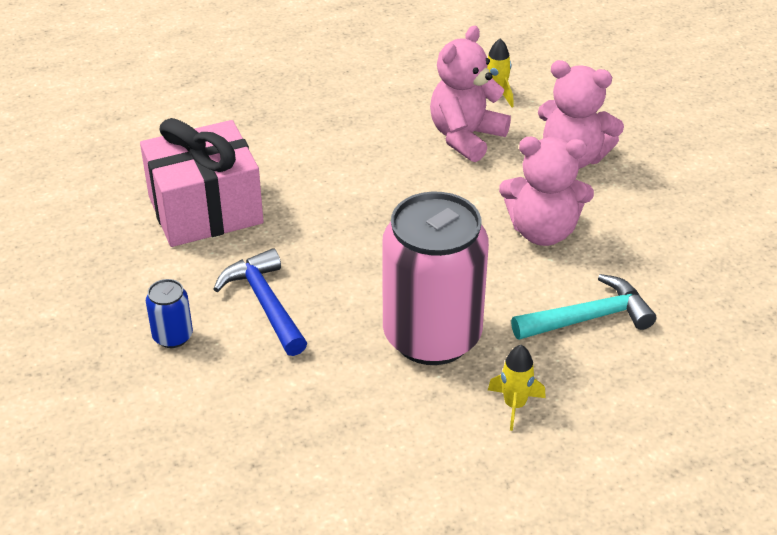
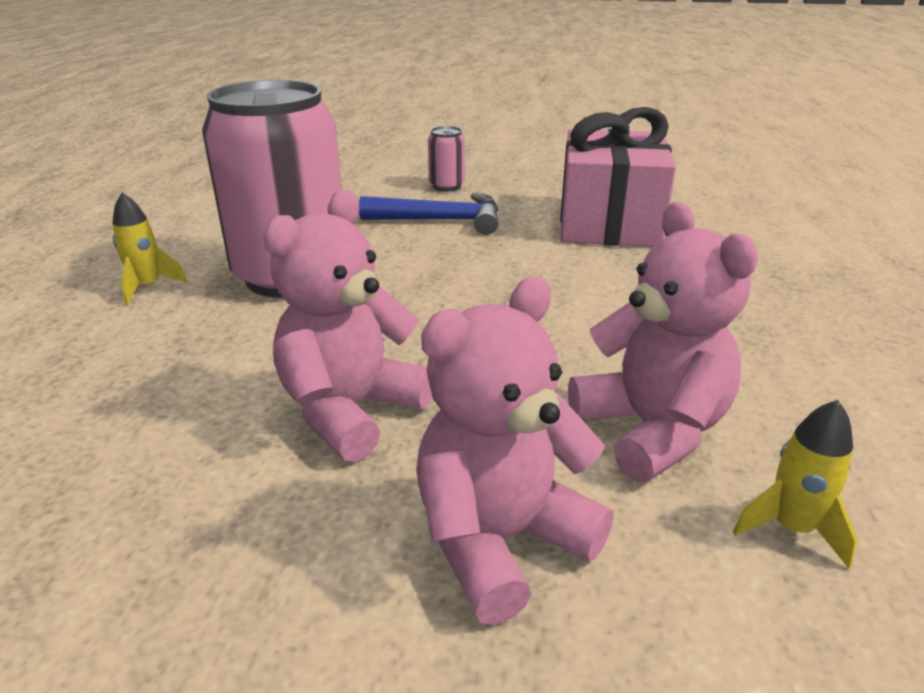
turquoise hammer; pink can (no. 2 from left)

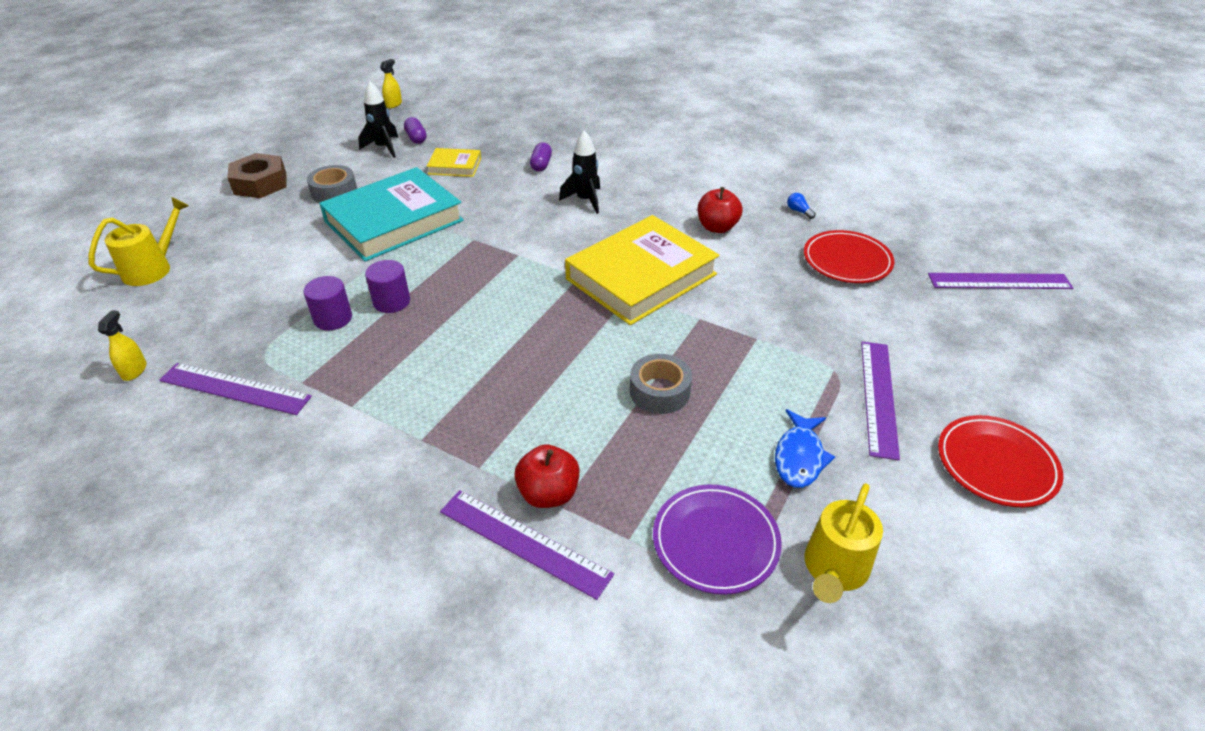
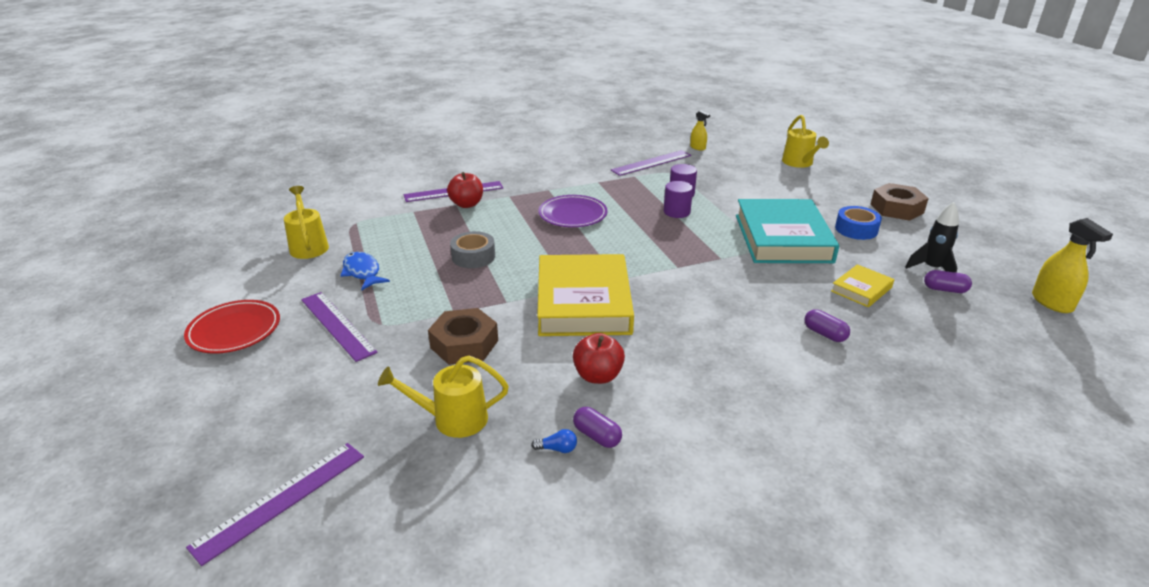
yellow spray bottle (no. 2 from left); black rocket (no. 2 from left in the first image); blue tape; yellow watering can (no. 2 from left); purple plate; brown nut (no. 1 from left); purple capsule (no. 1 from left)

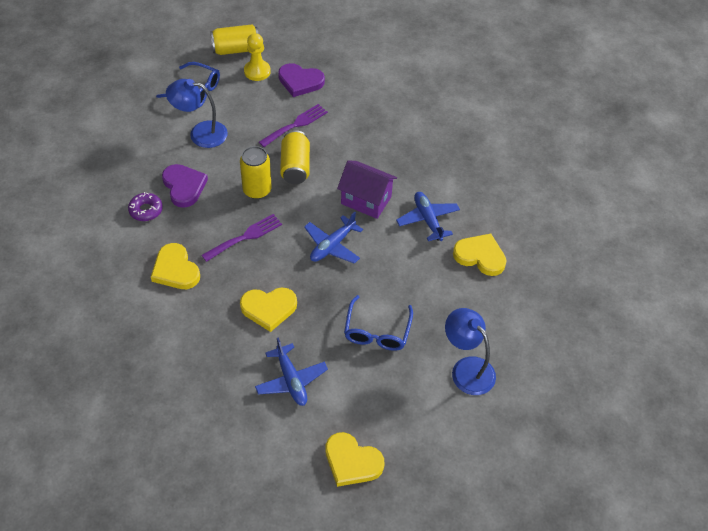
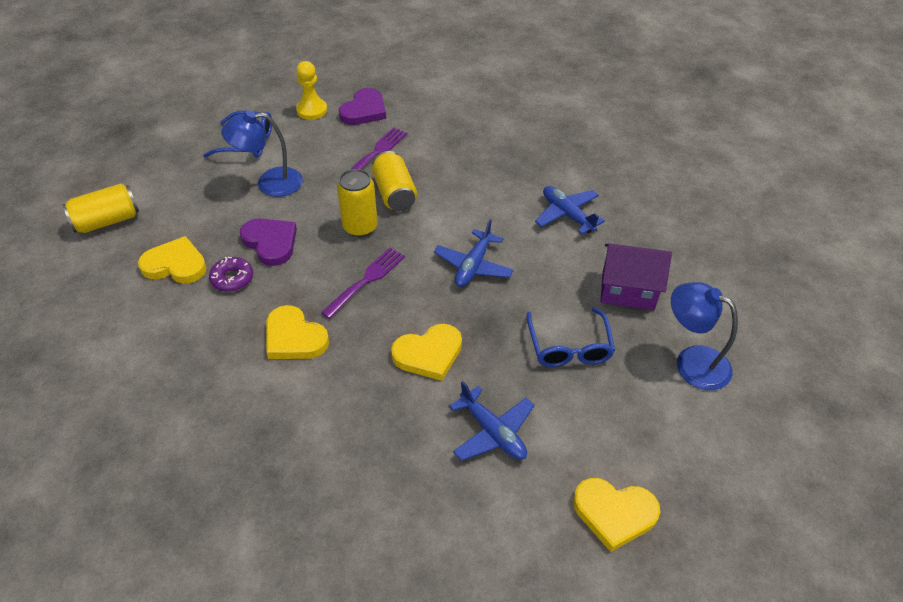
yellow can (no. 1 from left); purple heart (no. 2 from left); purple house; yellow heart (no. 1 from left)

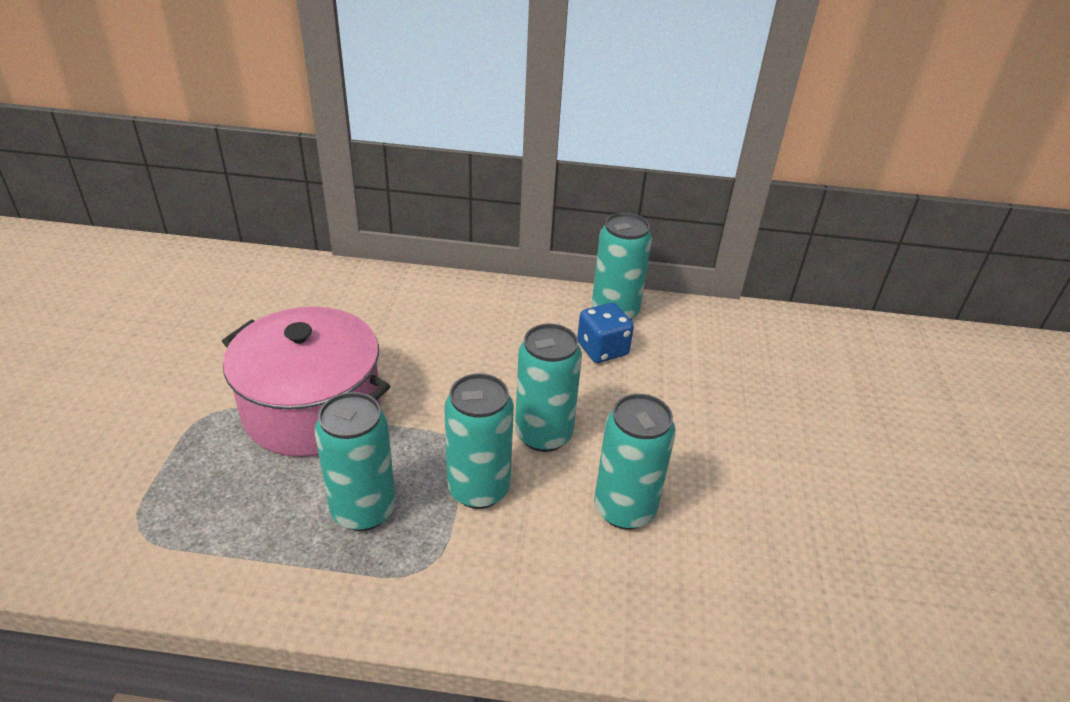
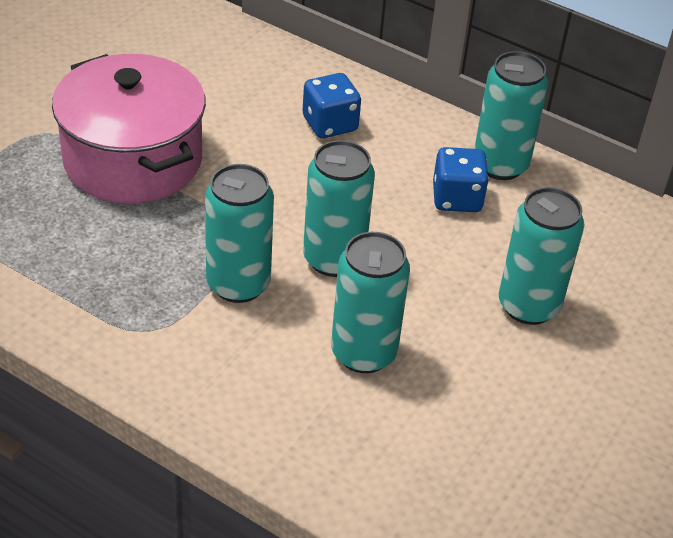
turquoise can (no. 5 from left); blue dice (no. 1 from left)

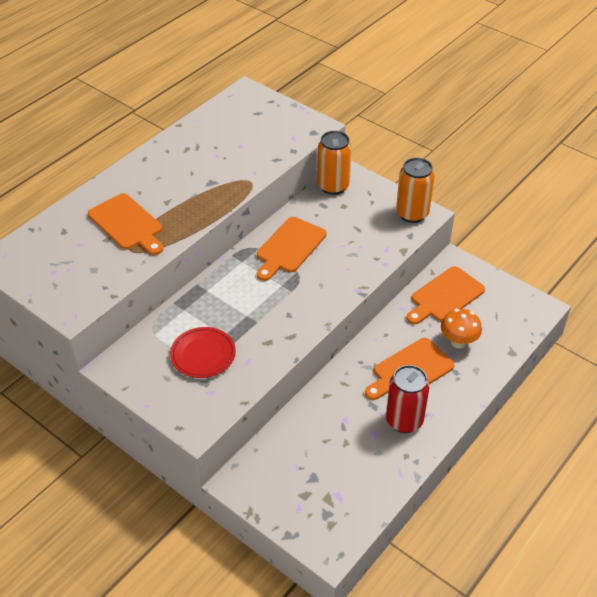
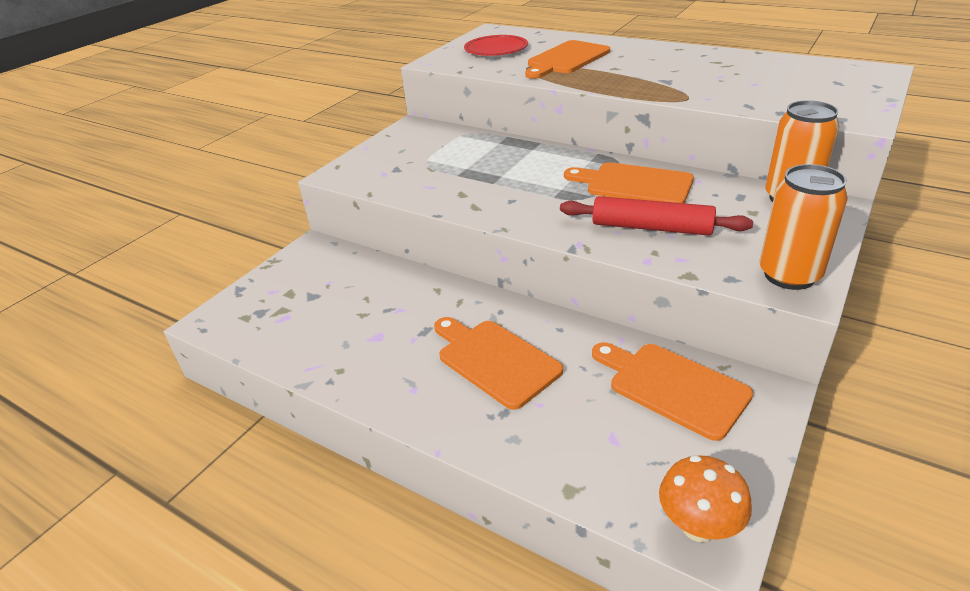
orange mushroom; red plate; red can; red rolling pin

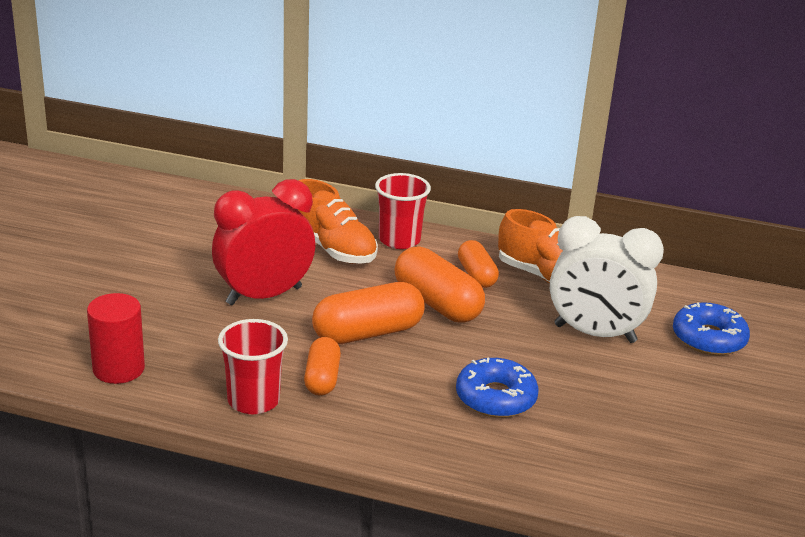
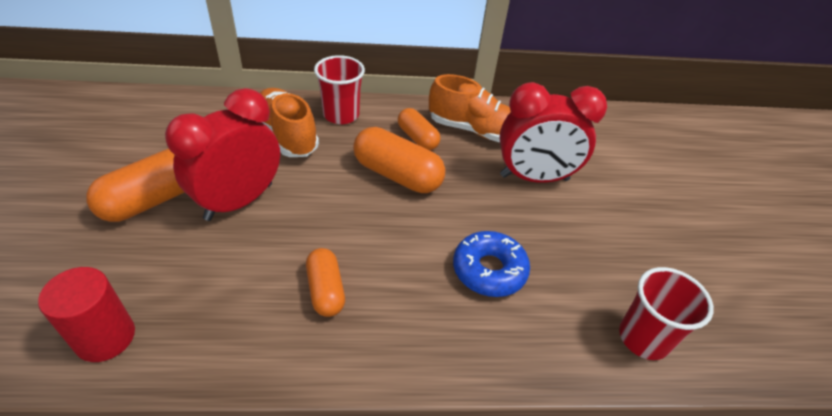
orange shoe (no. 1 from left); red clock (no. 2 from left); orange capsule (no. 1 from left); blue donut (no. 2 from left in the first image); red cup (no. 2 from left)

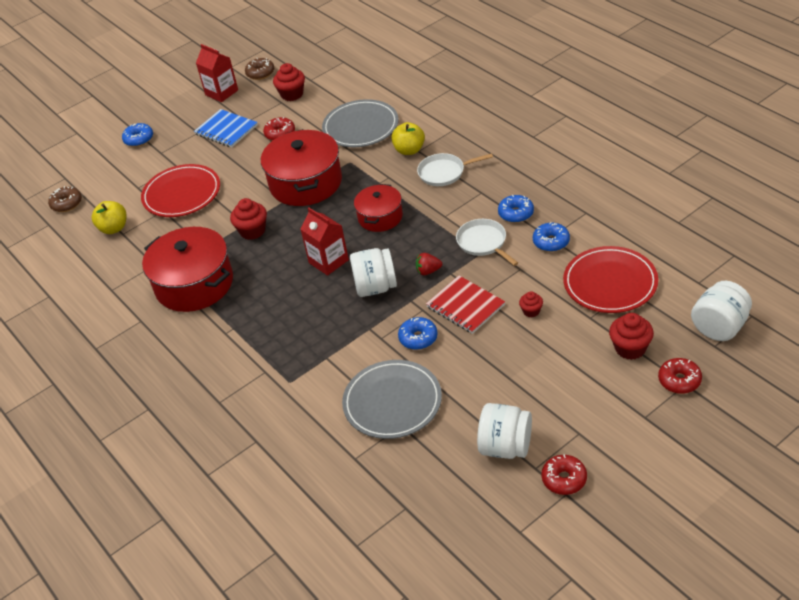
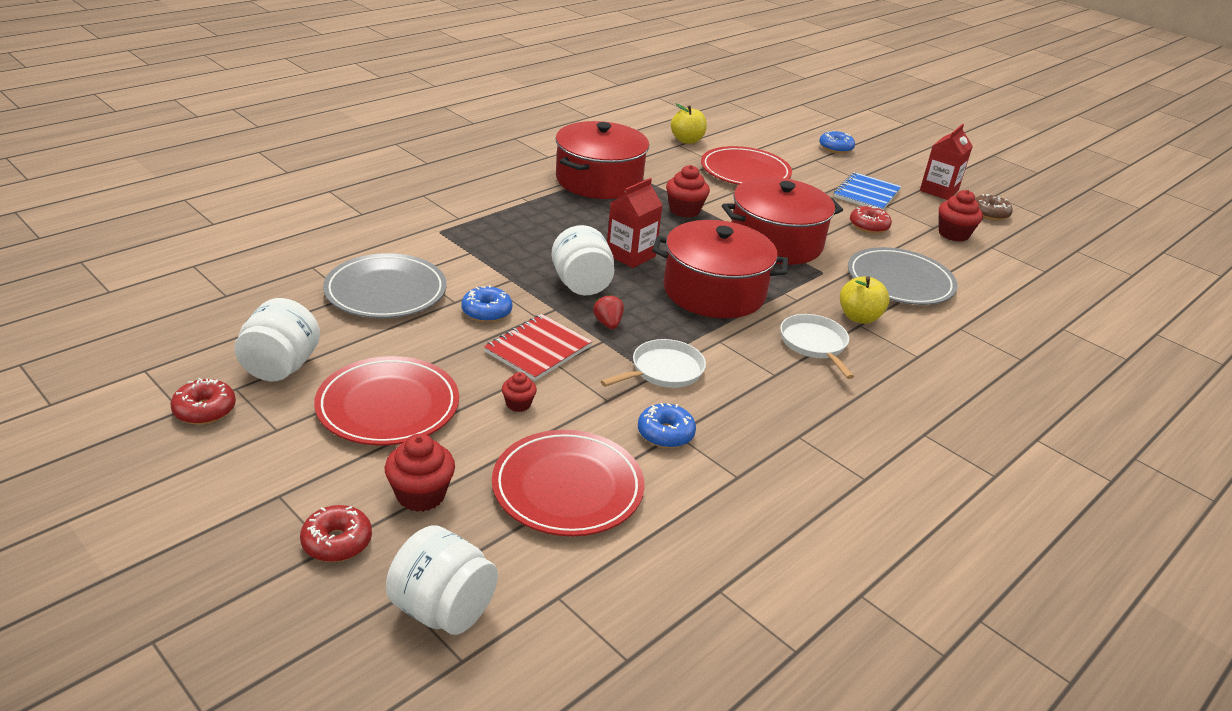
red pot (no. 2 from left); brown donut (no. 1 from left in the first image); blue donut (no. 3 from left in the first image); red plate (no. 1 from left)

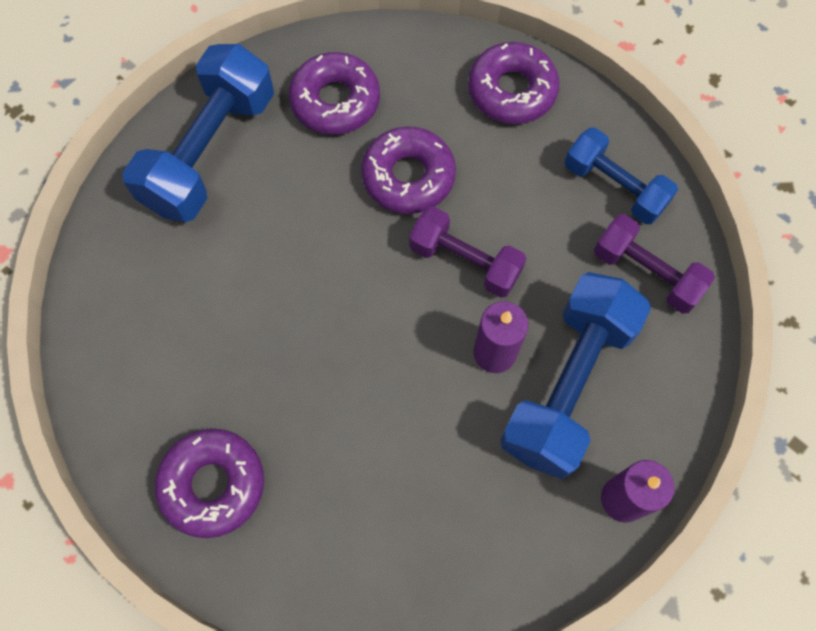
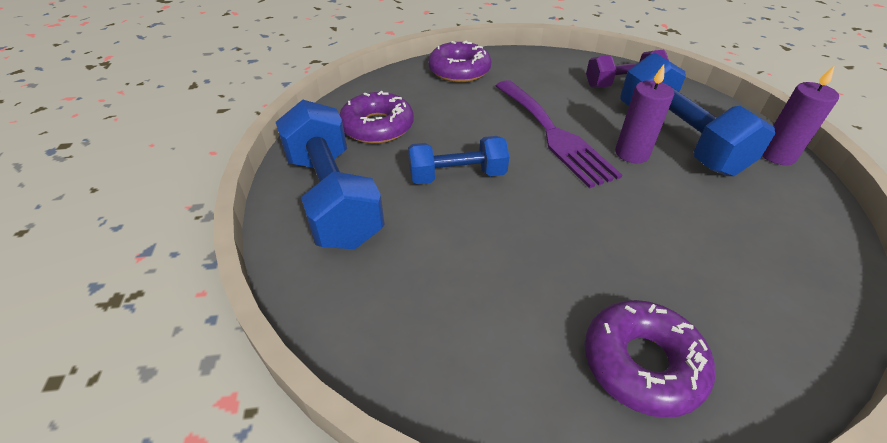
purple donut (no. 3 from left in the first image); blue dumbbell (no. 2 from left); purple fork

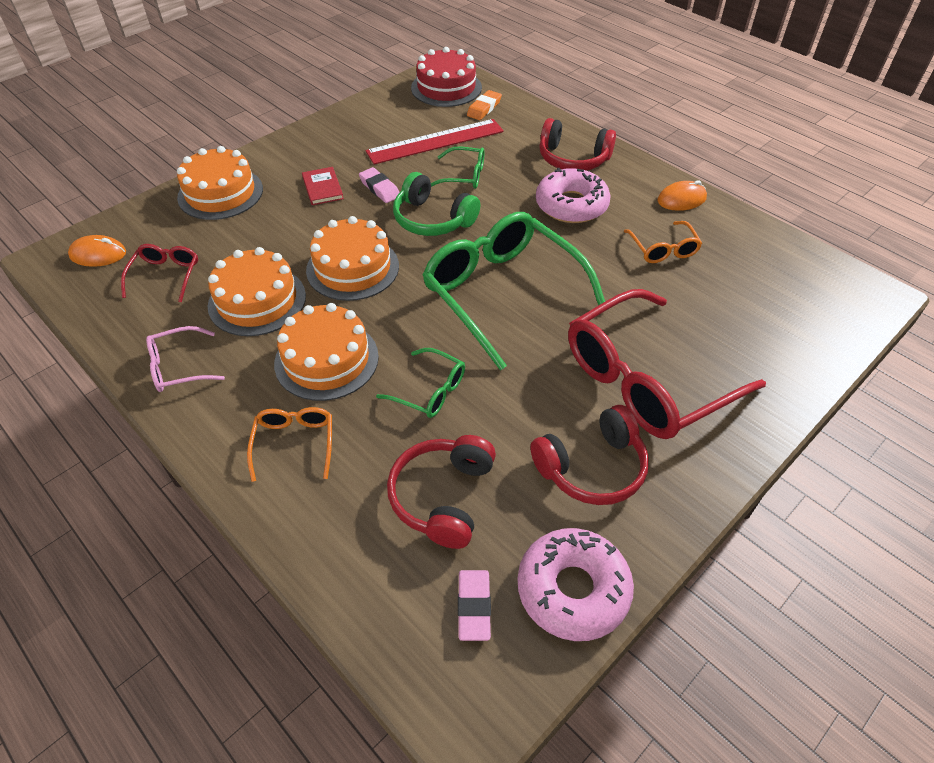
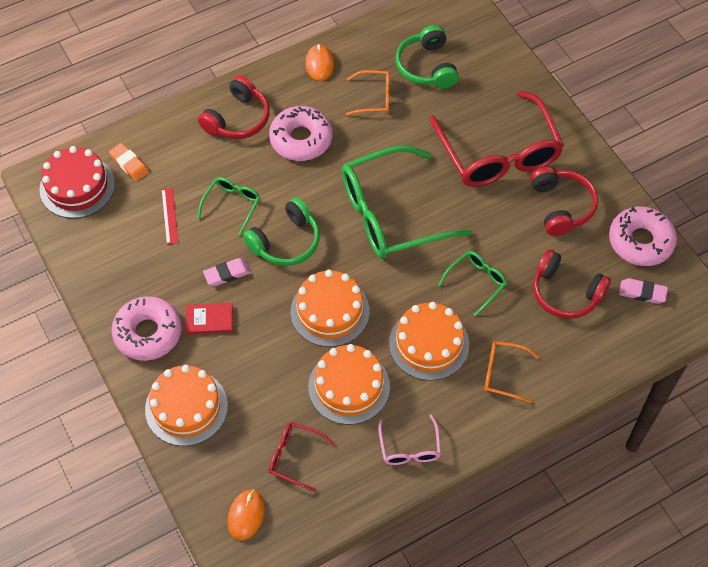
red ruler; green headphones (no. 2 from left); pink donut (no. 1 from left)

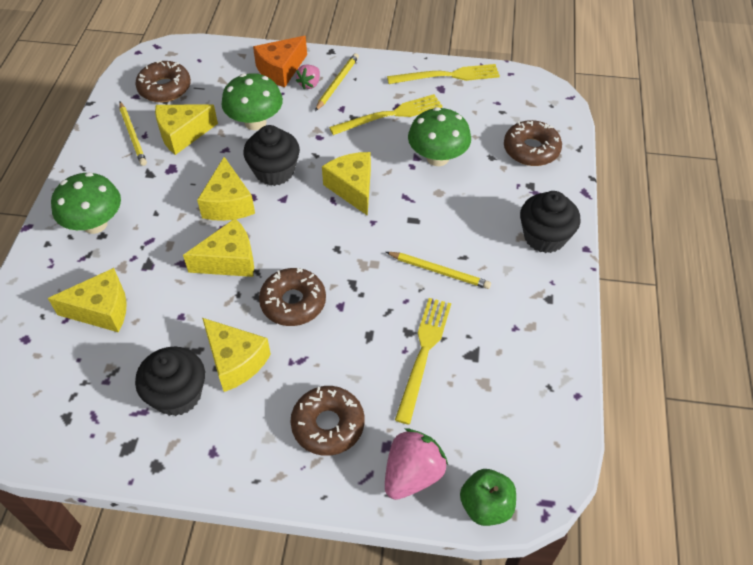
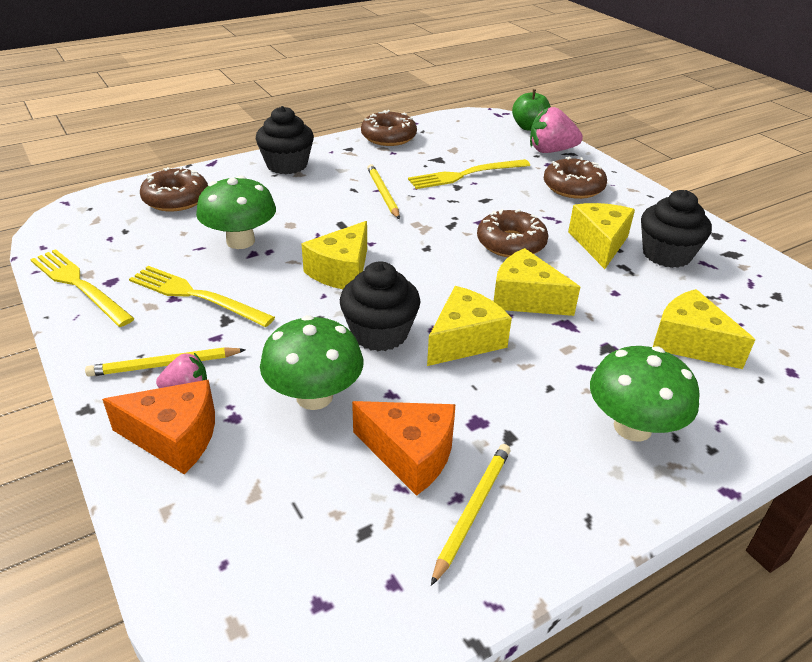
brown donut (no. 2 from left); orange cheese (no. 2 from left)

